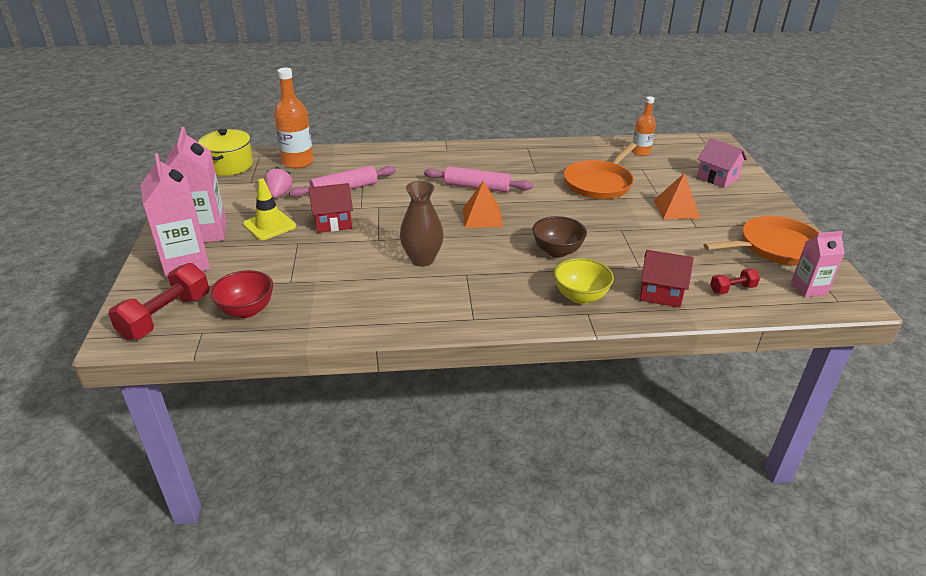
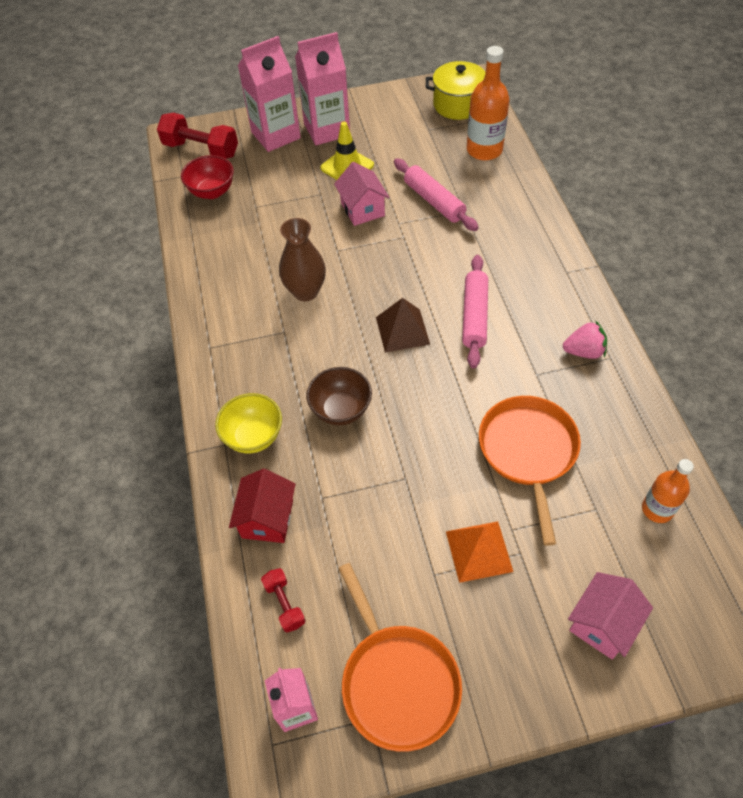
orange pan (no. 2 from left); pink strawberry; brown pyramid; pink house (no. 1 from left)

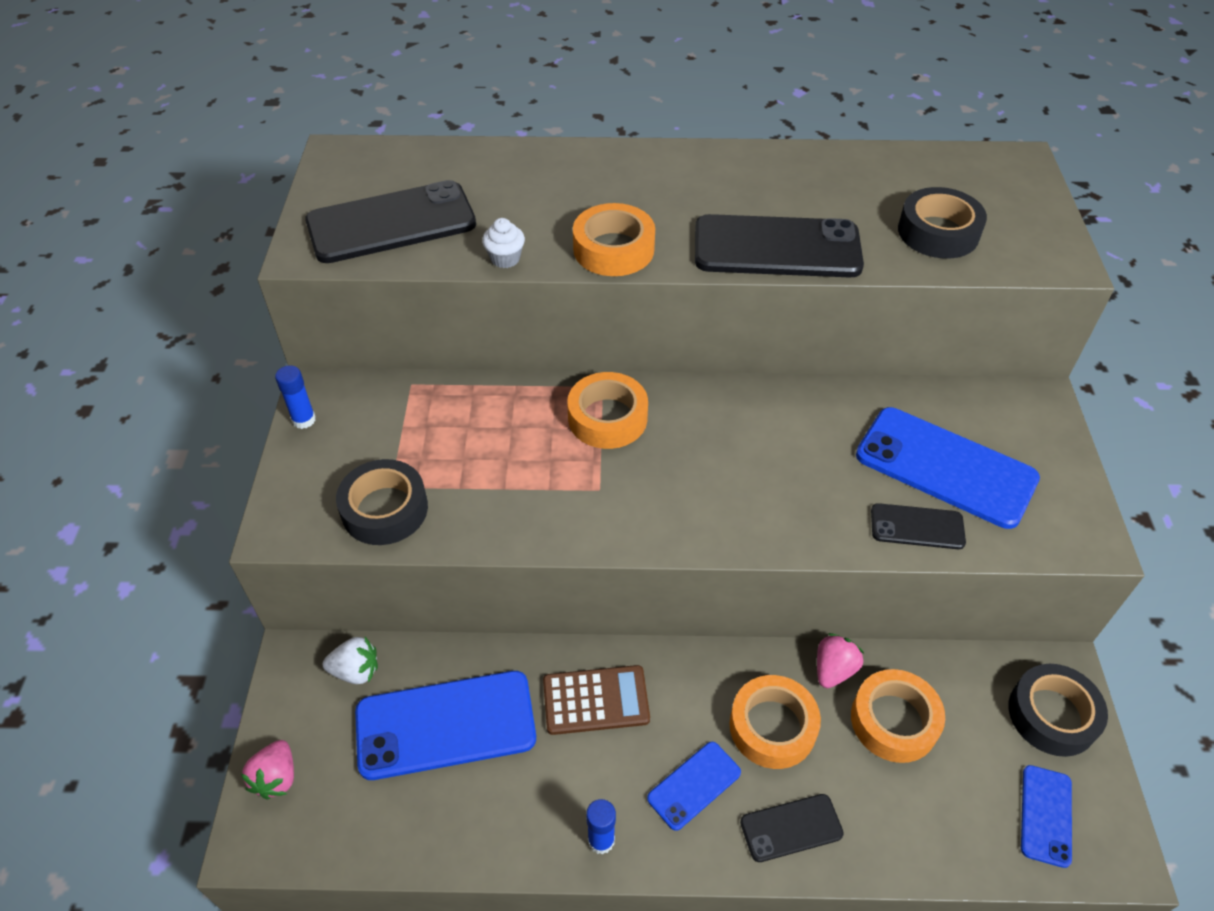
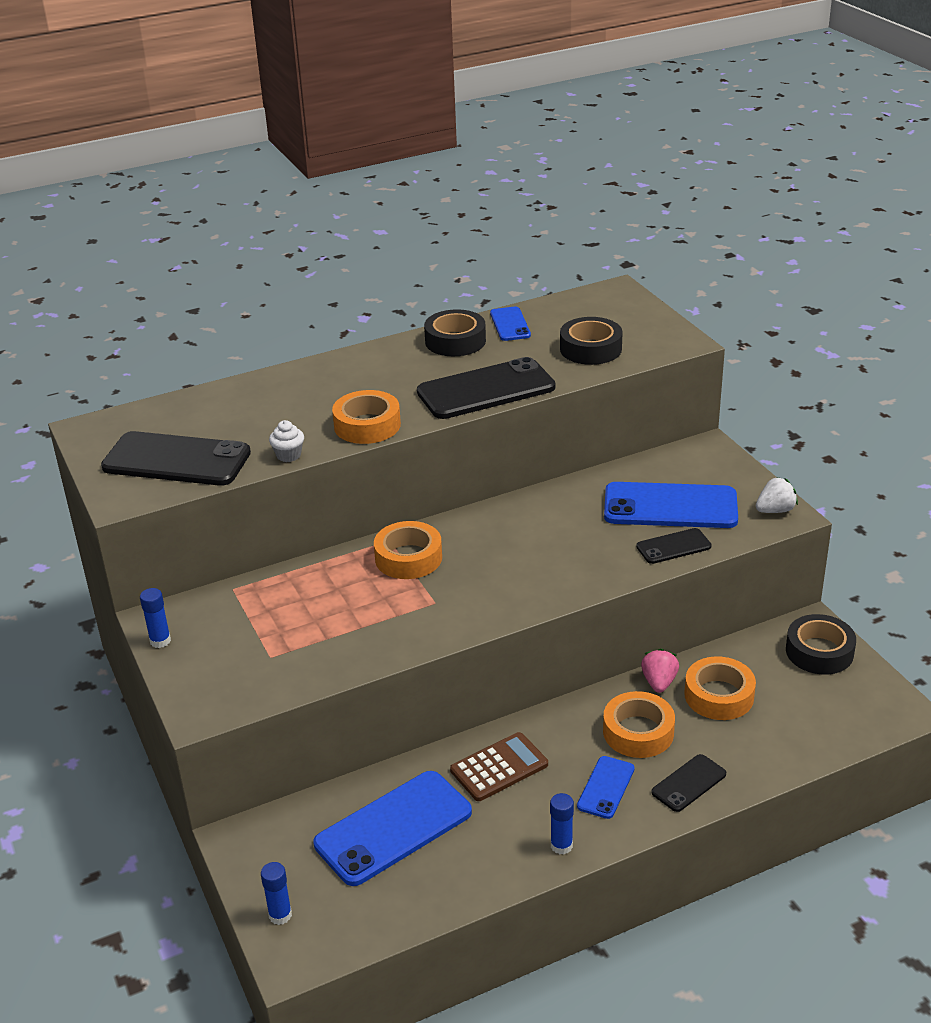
black phone (no. 1 from left); black tape (no. 1 from left); white strawberry; blue glue stick (no. 2 from left); blue phone (no. 2 from left)

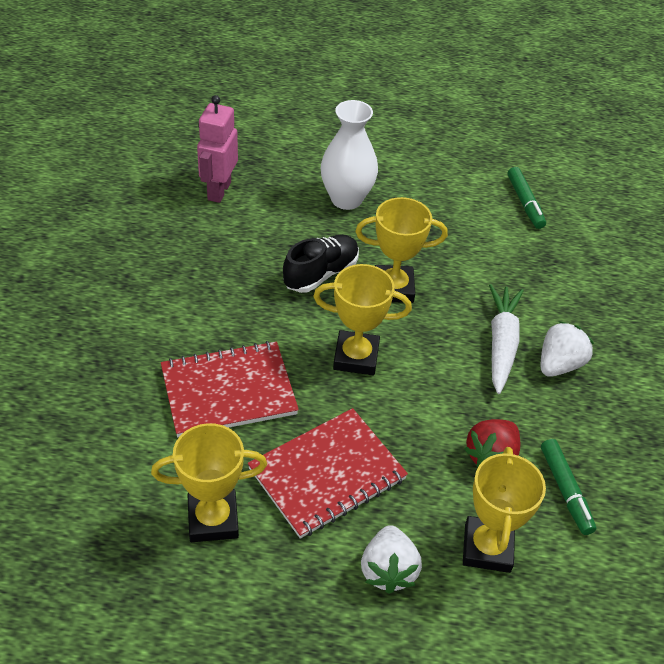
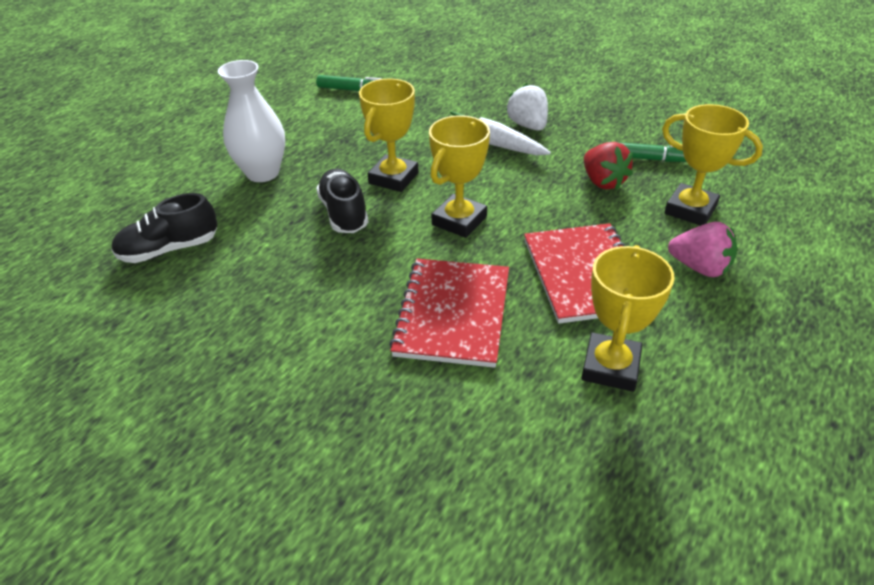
black shoe (no. 1 from left); pink strawberry

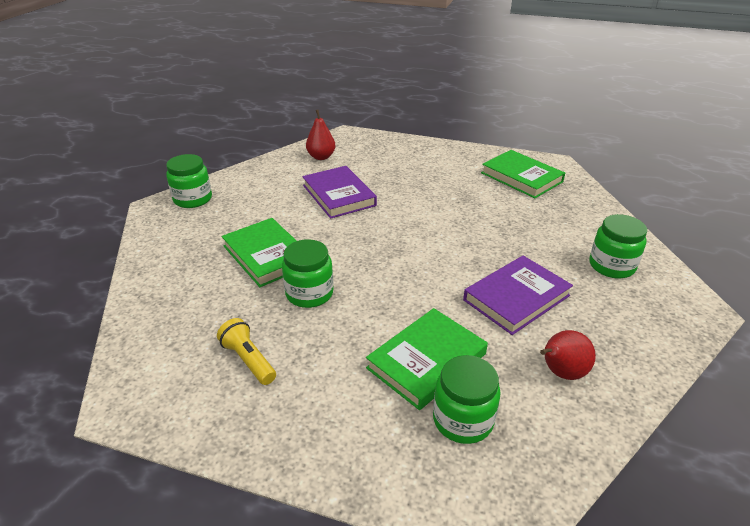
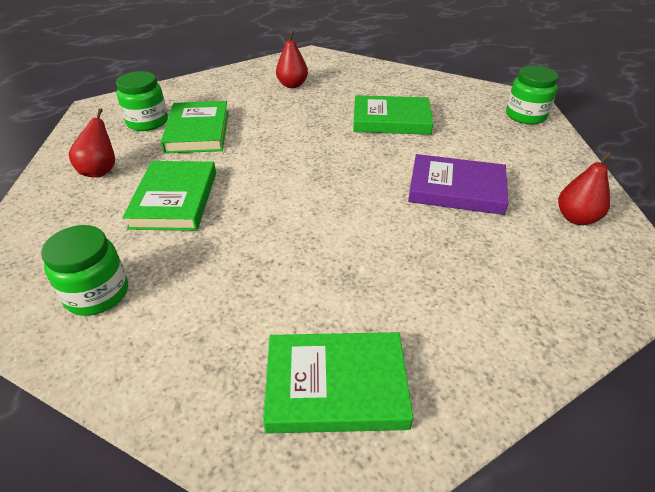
green jar (no. 2 from left in the first image); green book (no. 1 from left); red pear (no. 2 from left)

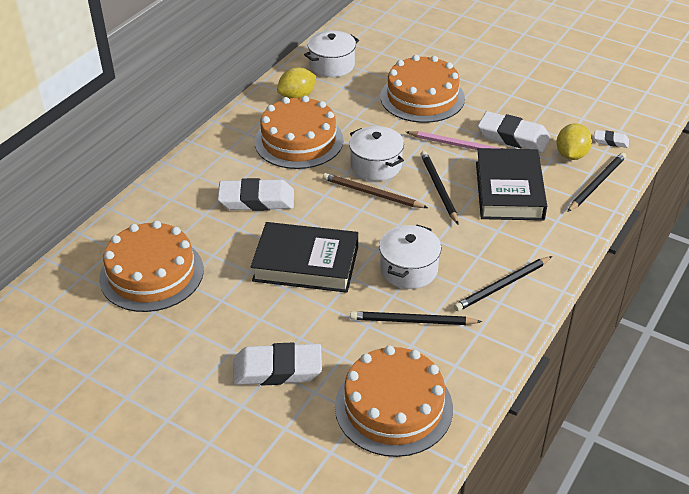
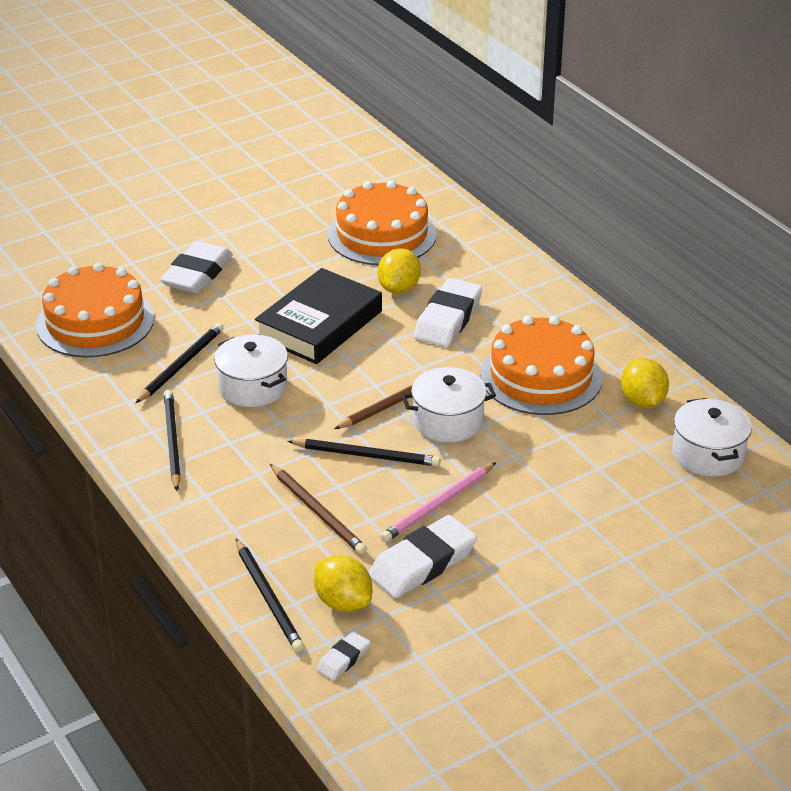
orange cake (no. 4 from left in the first image); brown pencil (no. 1 from left); yellow lemon (no. 2 from left)

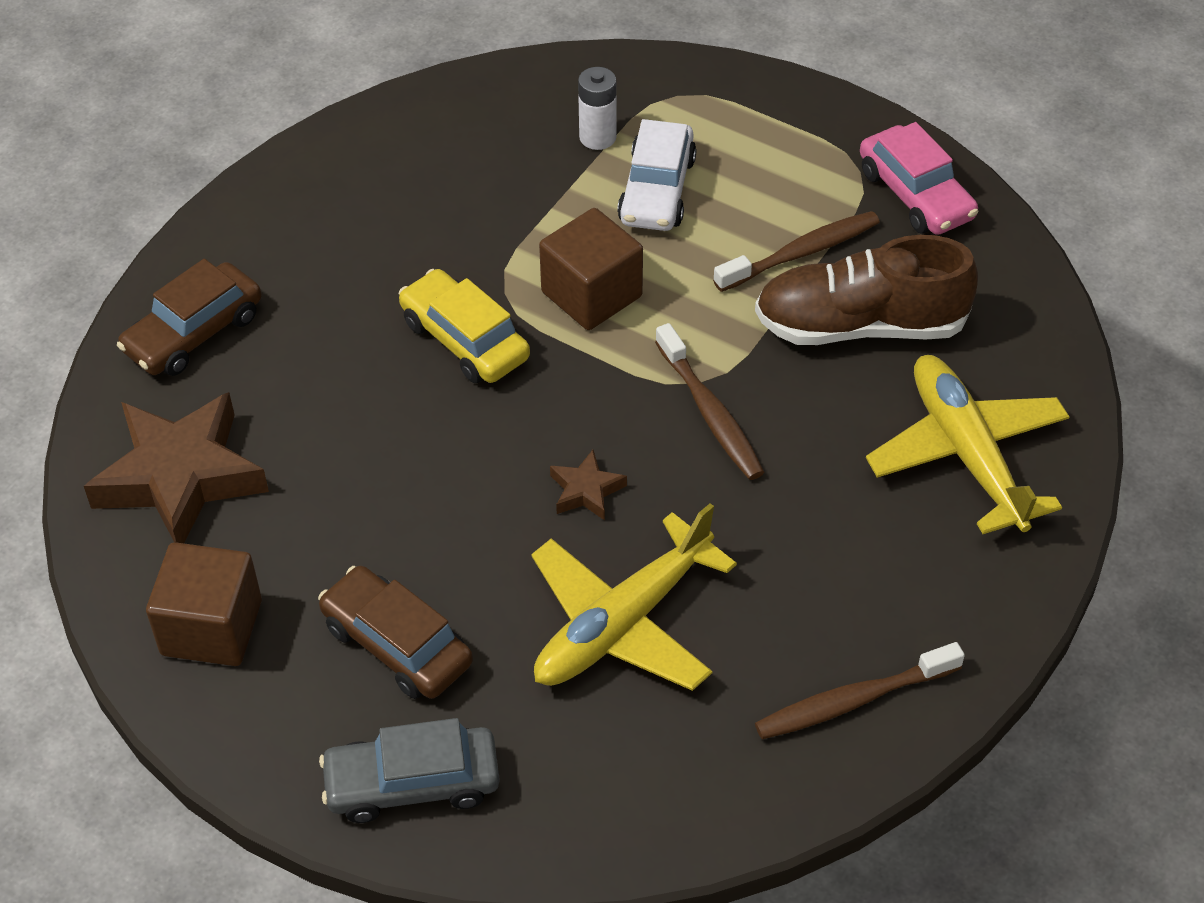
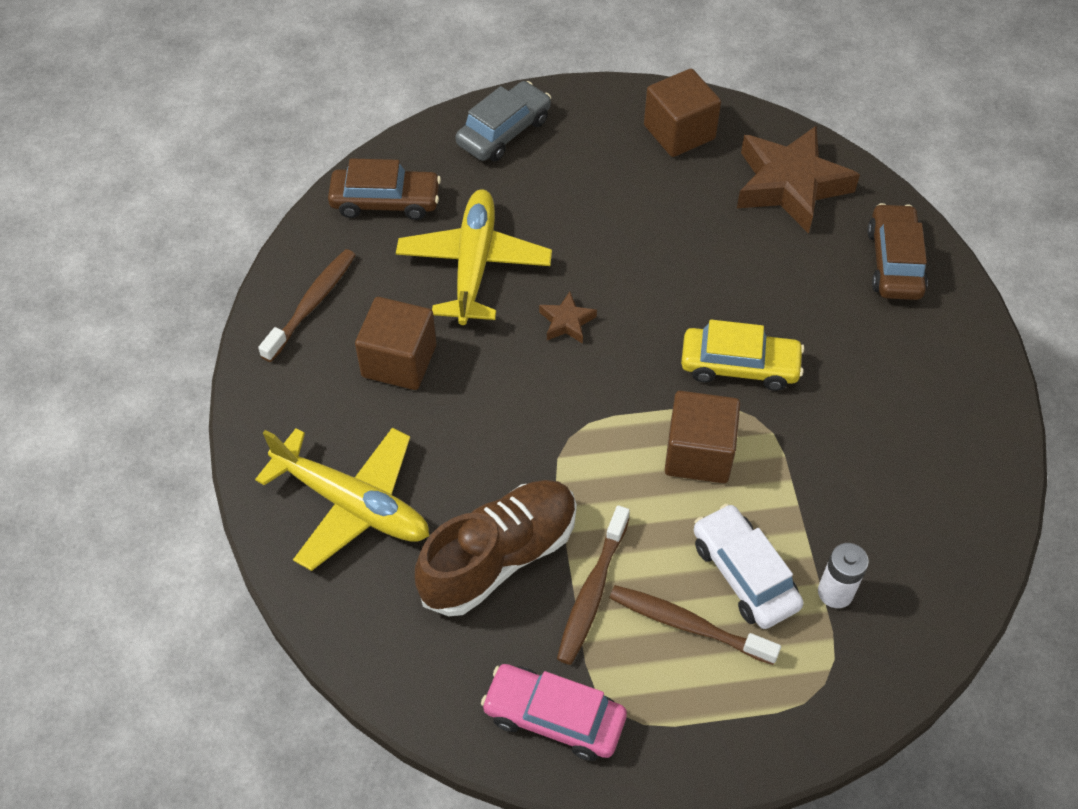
brown toothbrush (no. 3 from left); brown car (no. 1 from left); brown cube (no. 1 from left)

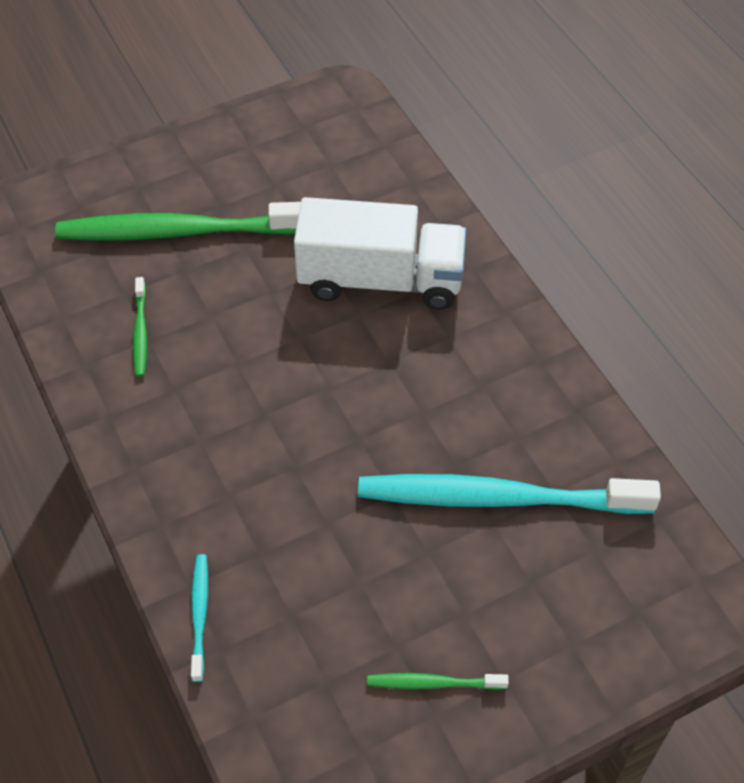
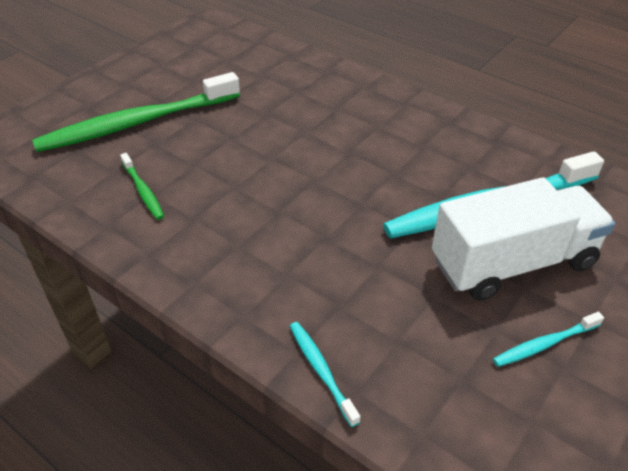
white truck; turquoise toothbrush (no. 3 from left)

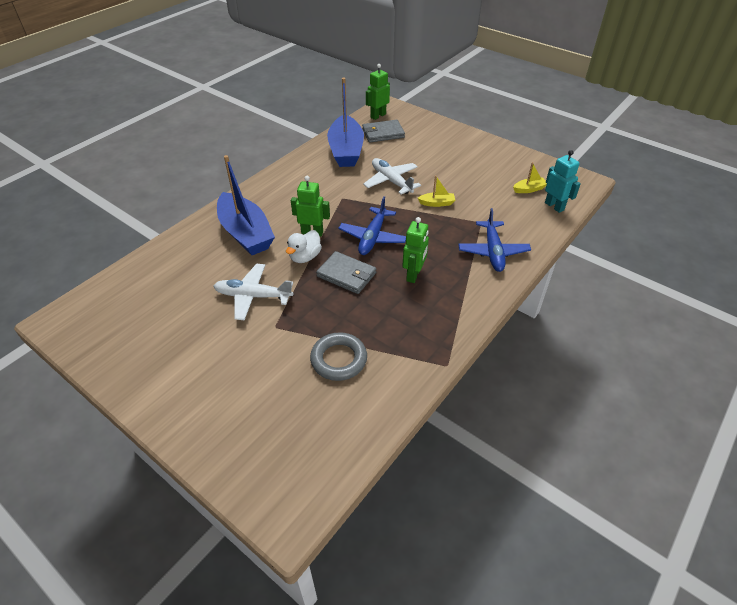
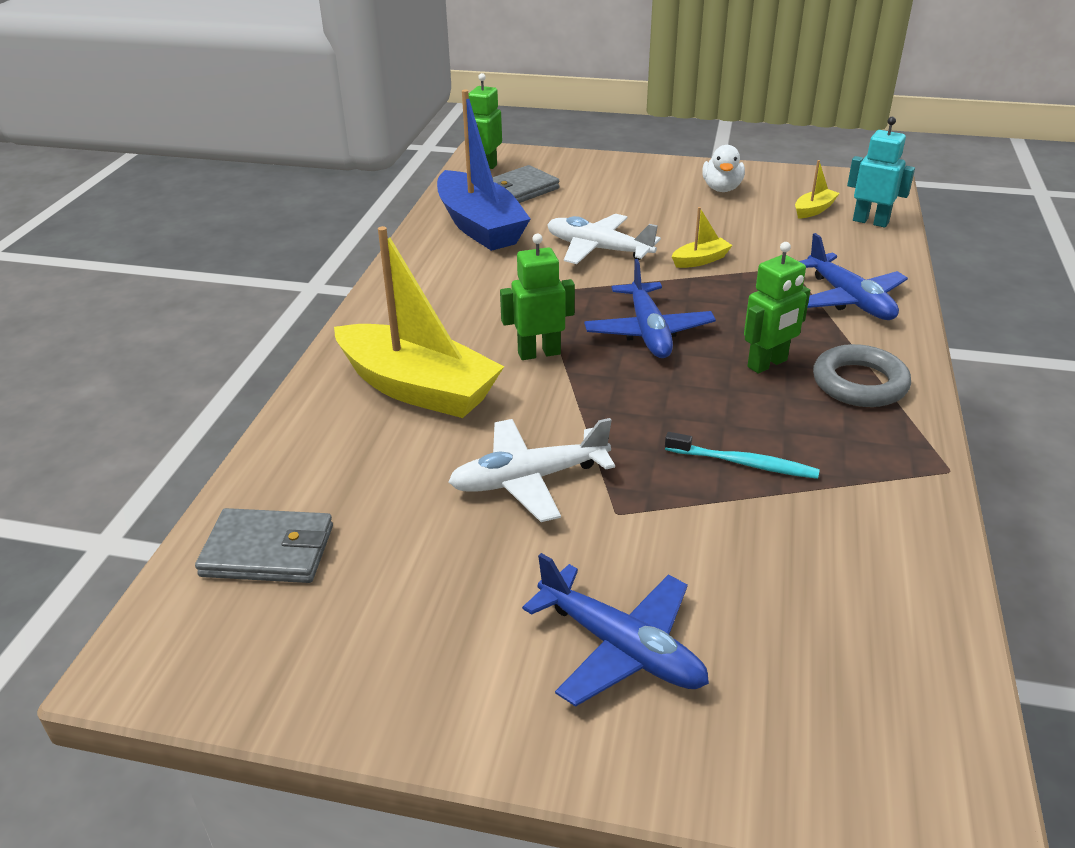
yellow boat (no. 1 from left); green robot (no. 3 from left); white duck; grey wallet (no. 1 from left); grey ring; turquoise toothbrush; blue plane (no. 1 from left)

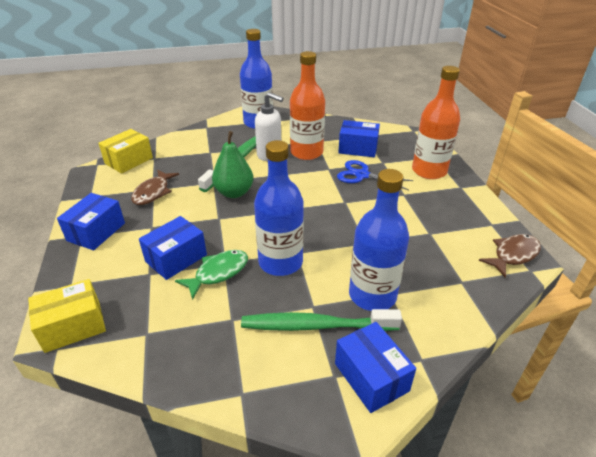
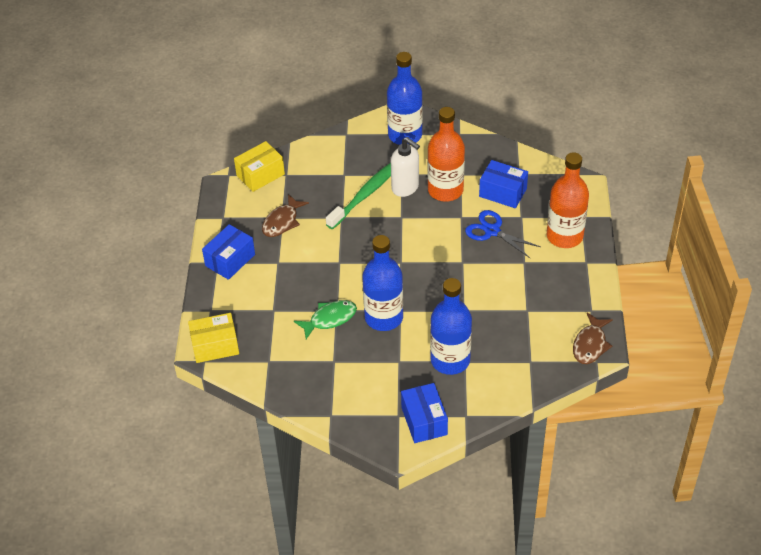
green pear; blue box (no. 2 from left in the first image); brown fish (no. 2 from left); green toothbrush (no. 2 from left in the first image)

